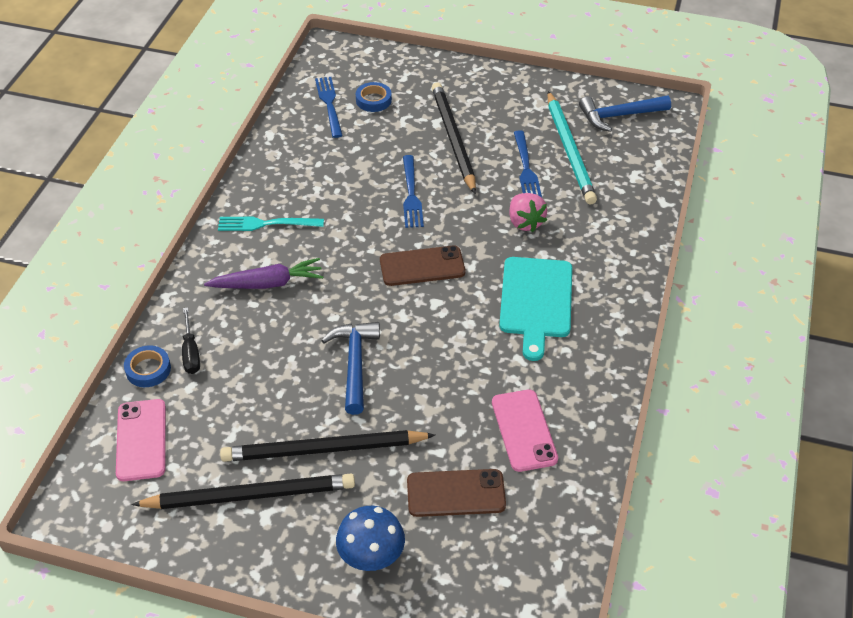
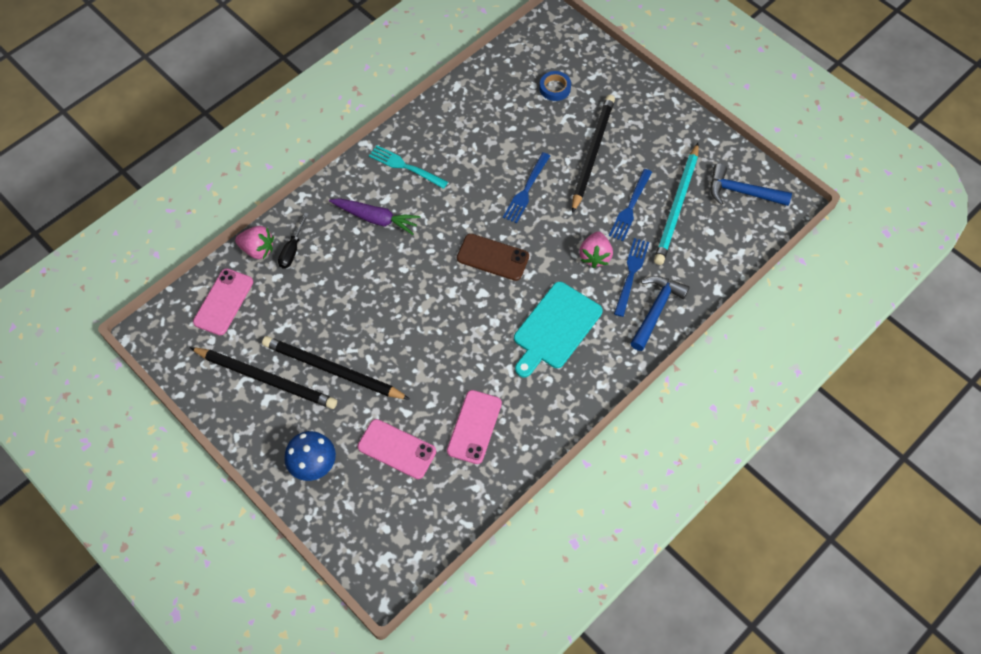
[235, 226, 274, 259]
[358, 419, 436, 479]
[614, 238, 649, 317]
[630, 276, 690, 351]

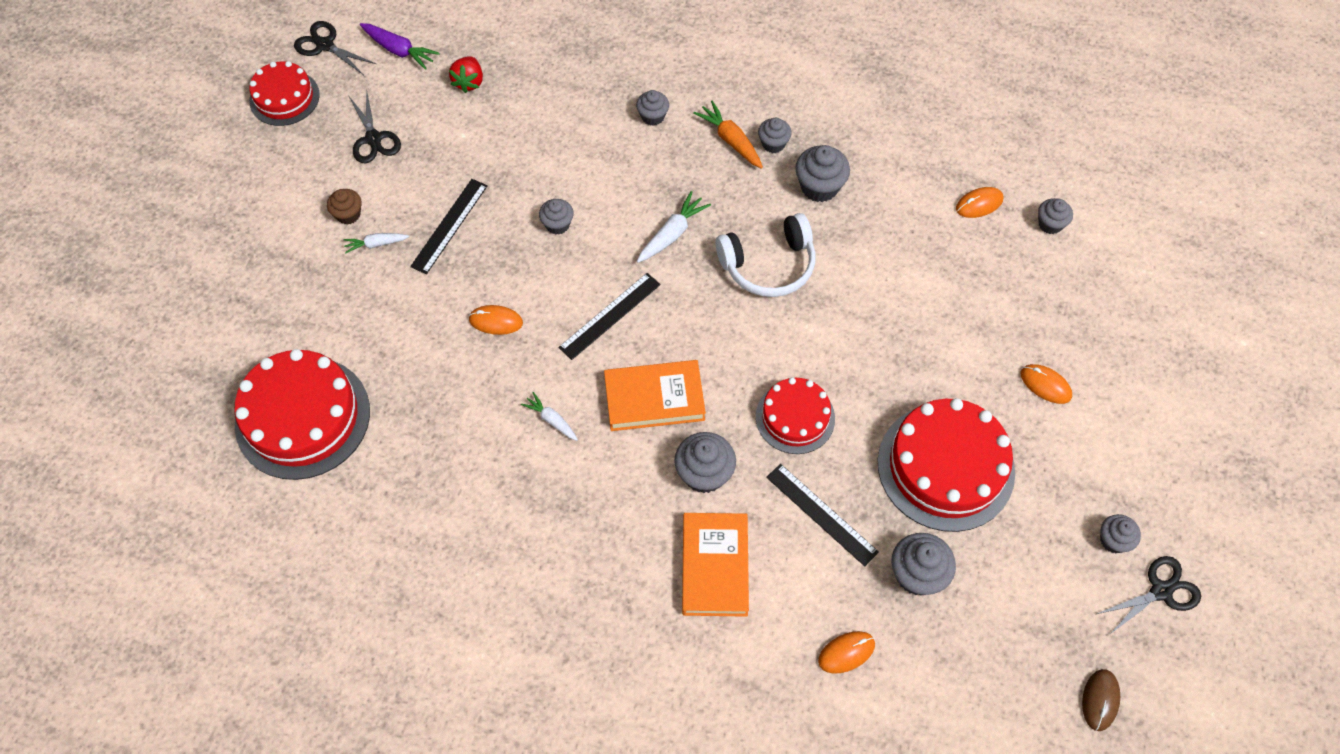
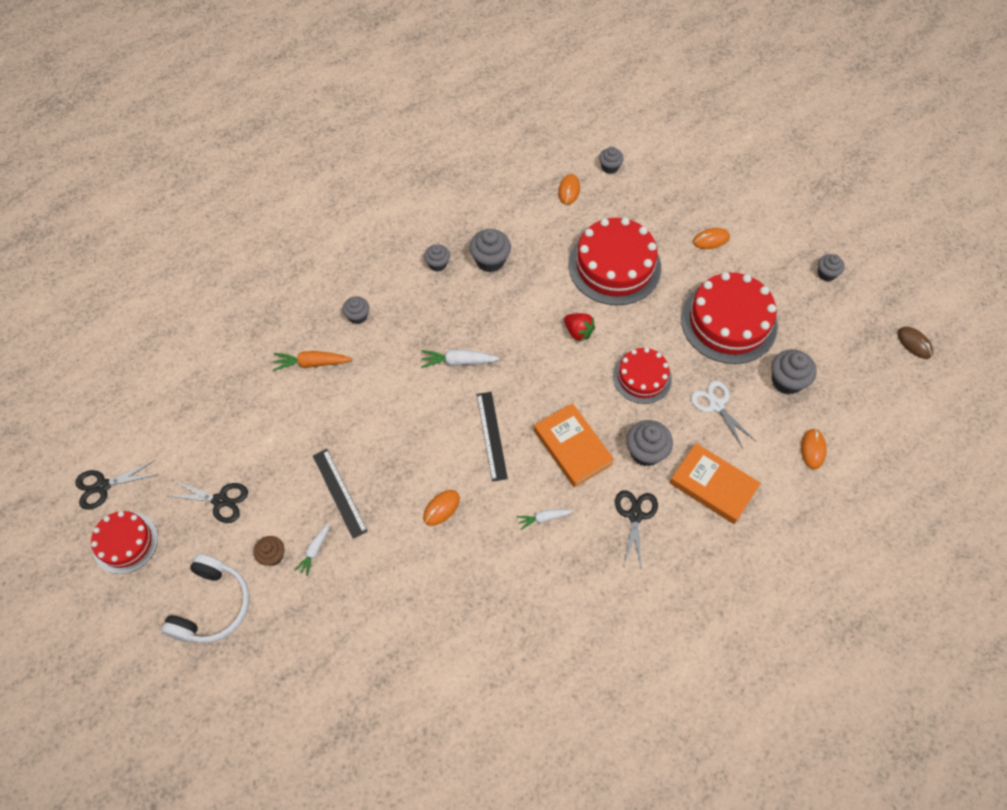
[161, 554, 250, 643]
[273, 351, 352, 371]
[421, 349, 500, 368]
[534, 403, 614, 487]
[564, 313, 595, 341]
[568, 217, 661, 305]
[615, 490, 658, 567]
[691, 381, 756, 448]
[360, 23, 440, 70] (first image)
[539, 199, 574, 234] (first image)

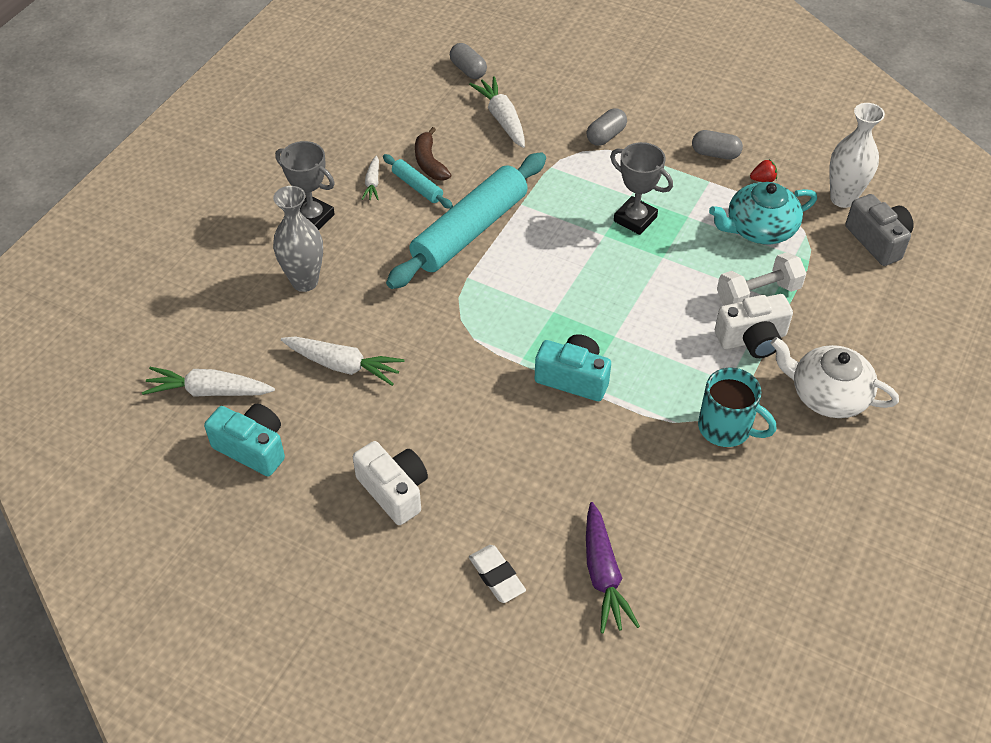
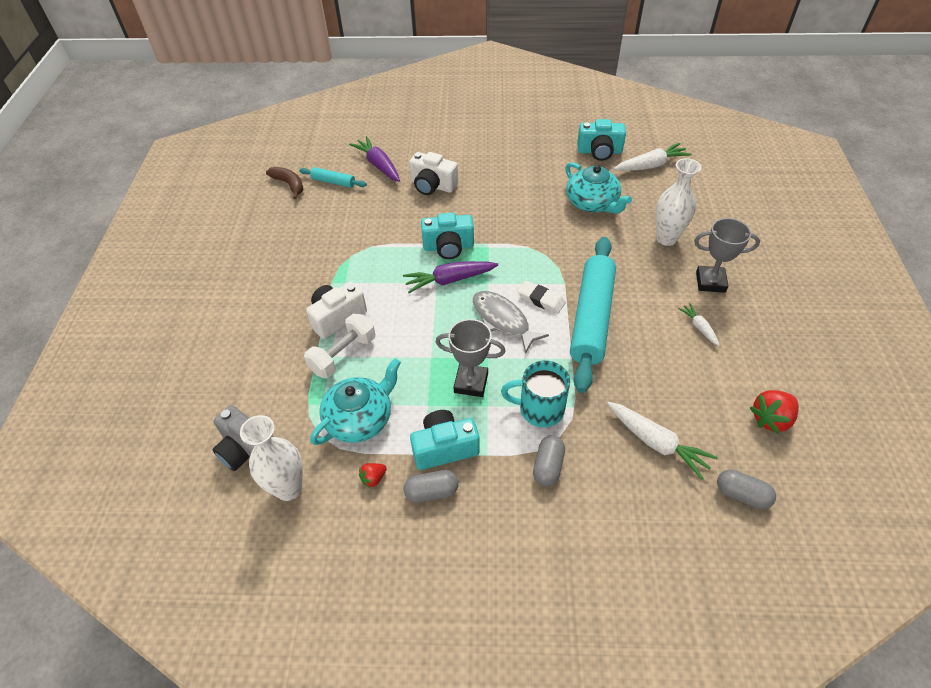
[266, 167, 303, 199]
[299, 167, 367, 188]
[403, 261, 498, 293]
[409, 152, 458, 195]
[410, 410, 480, 470]
[473, 291, 549, 354]
[501, 361, 570, 427]
[517, 281, 566, 314]
[565, 162, 632, 214]
[656, 158, 701, 246]
[750, 390, 799, 434]
[771, 337, 899, 418] (first image)

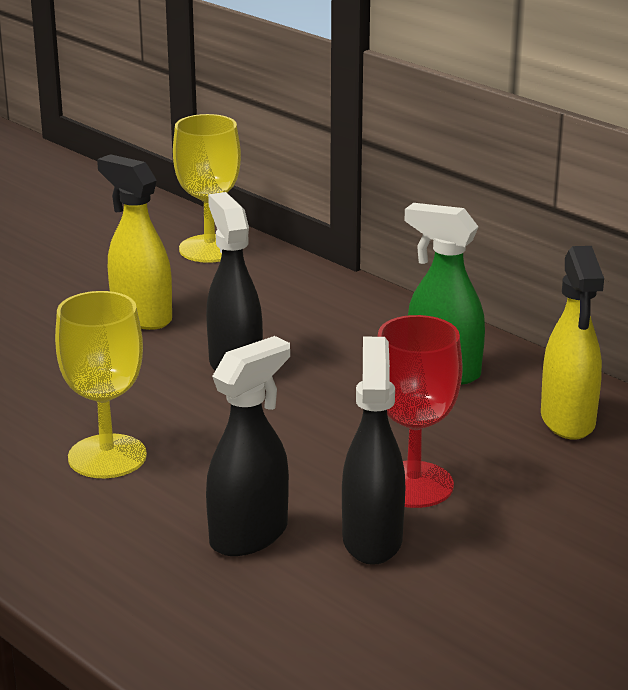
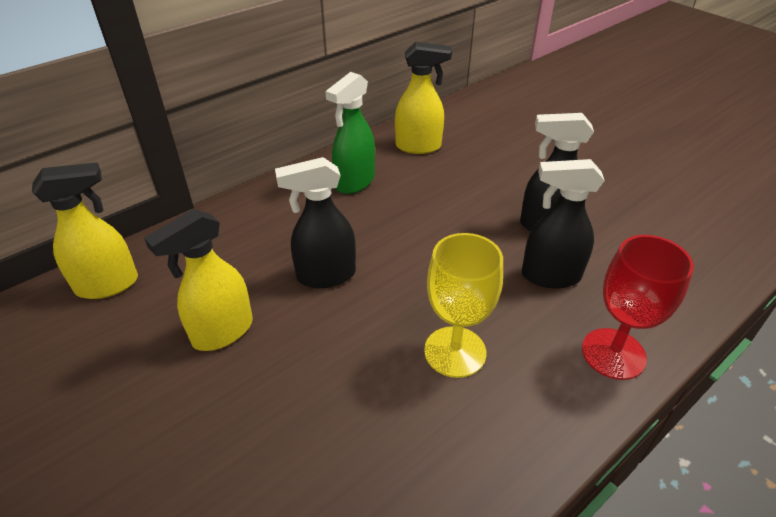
[32, 162, 138, 299]
[522, 159, 605, 288]
[582, 235, 694, 380]

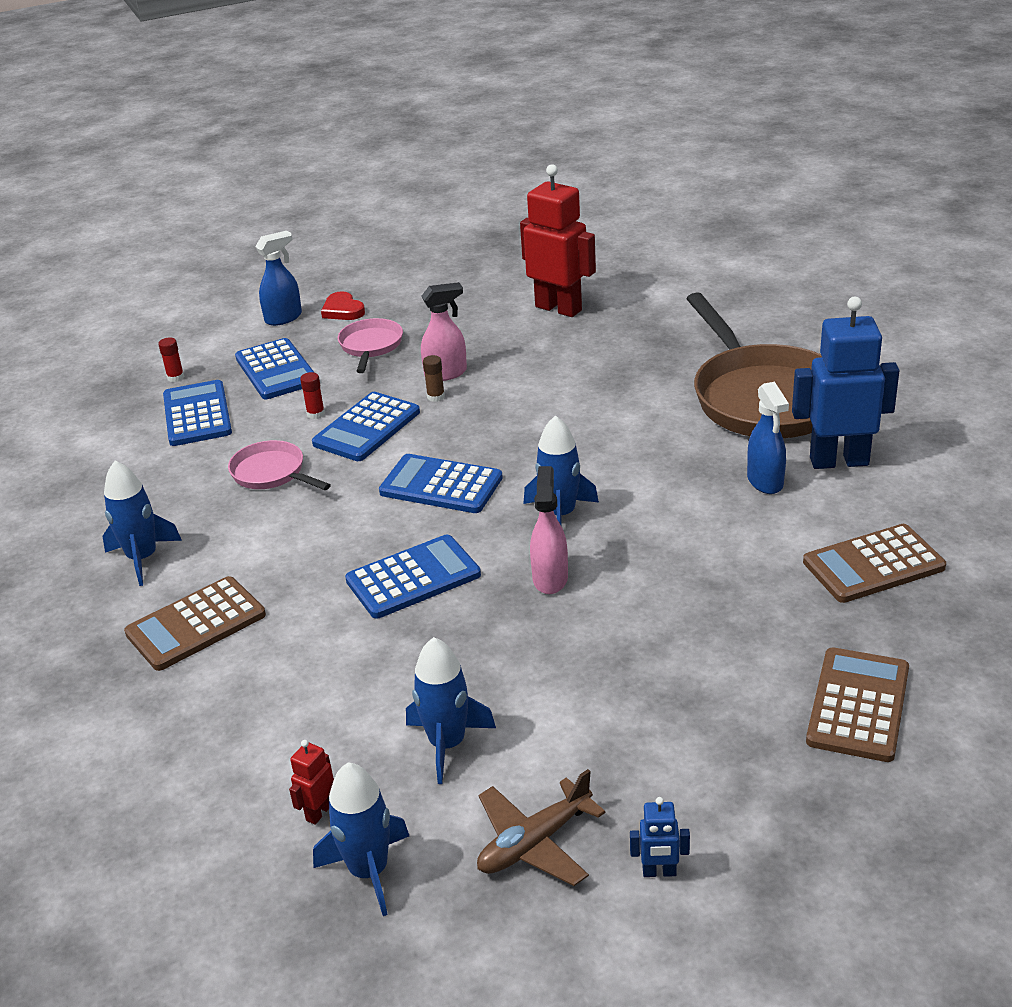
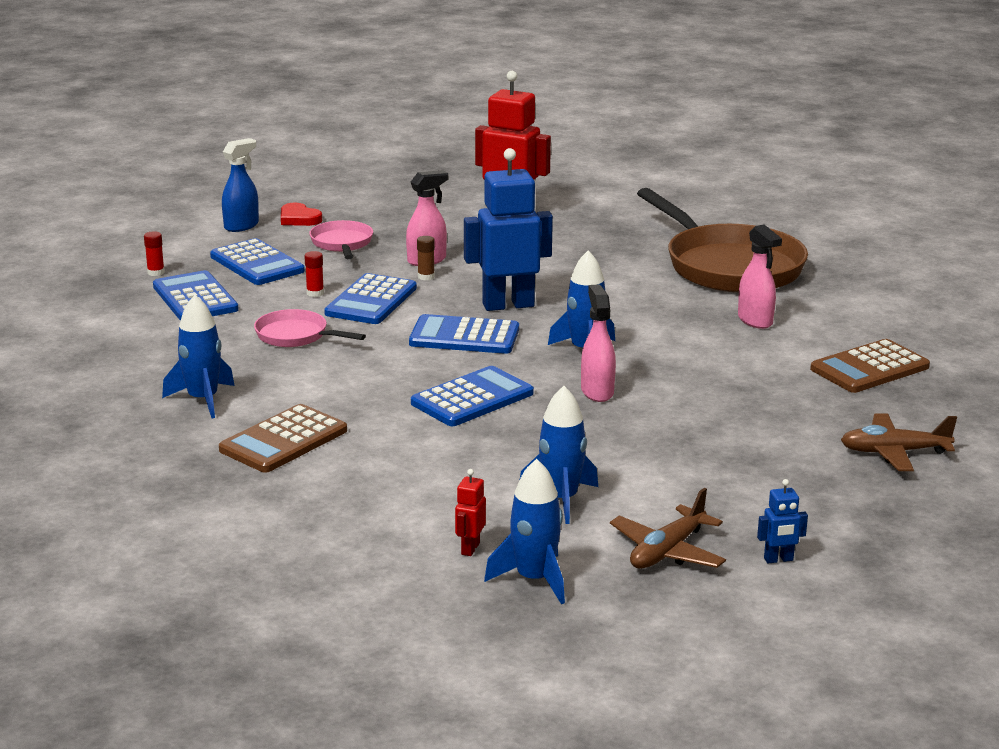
[464, 148, 553, 311]
[738, 225, 782, 329]
[841, 413, 957, 471]

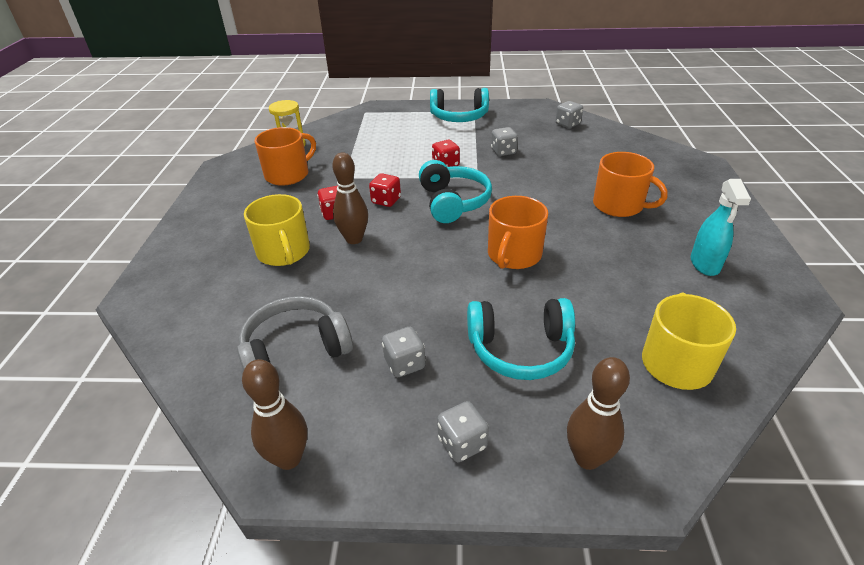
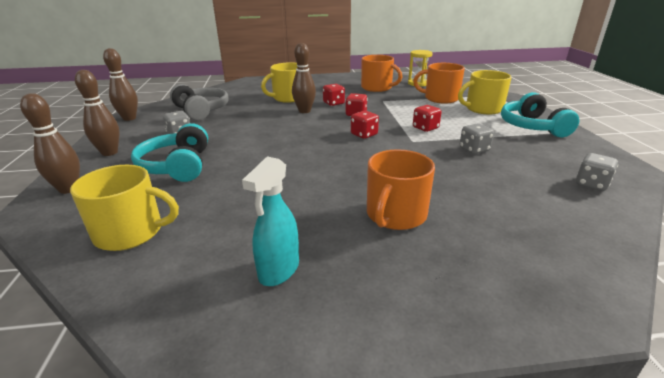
[75, 70, 120, 156]
[242, 156, 299, 286]
[351, 111, 379, 139]
[413, 63, 465, 104]
[458, 70, 512, 114]

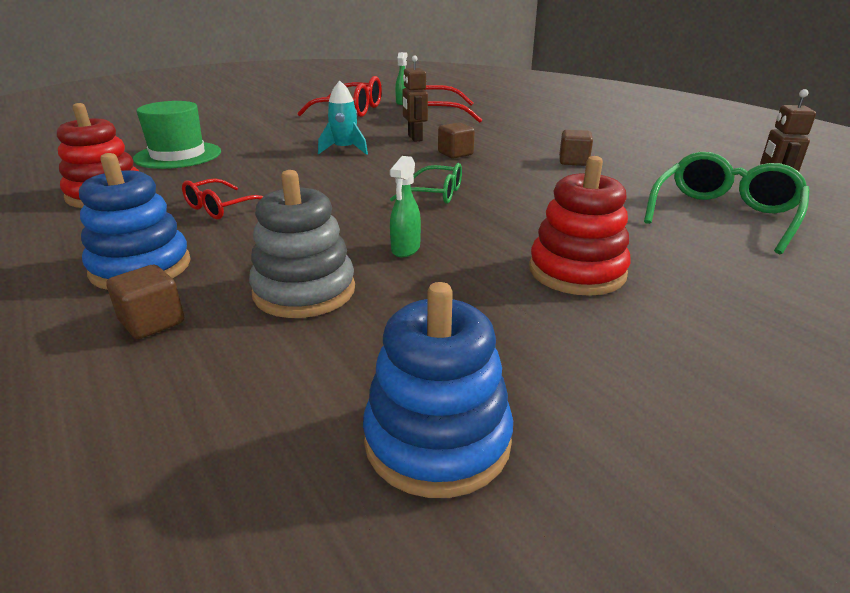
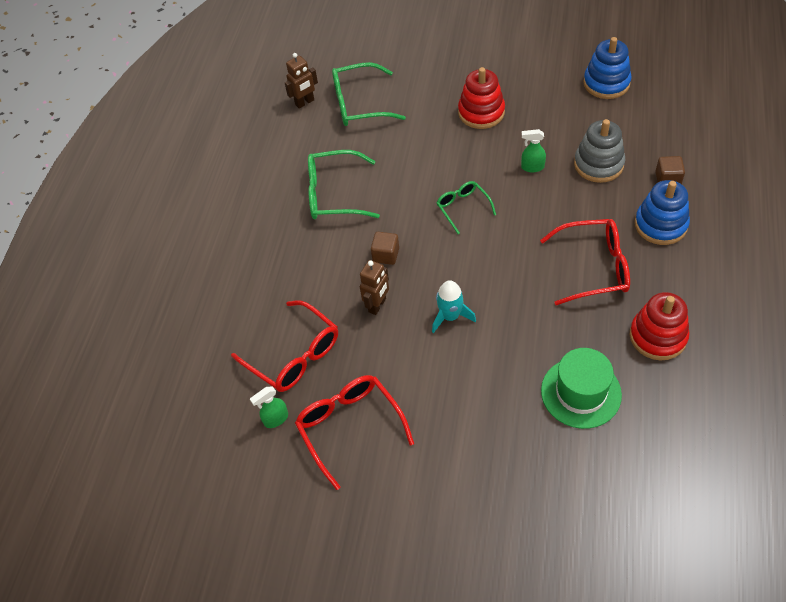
[308, 150, 380, 219]
[521, 129, 546, 172]
[540, 219, 630, 305]

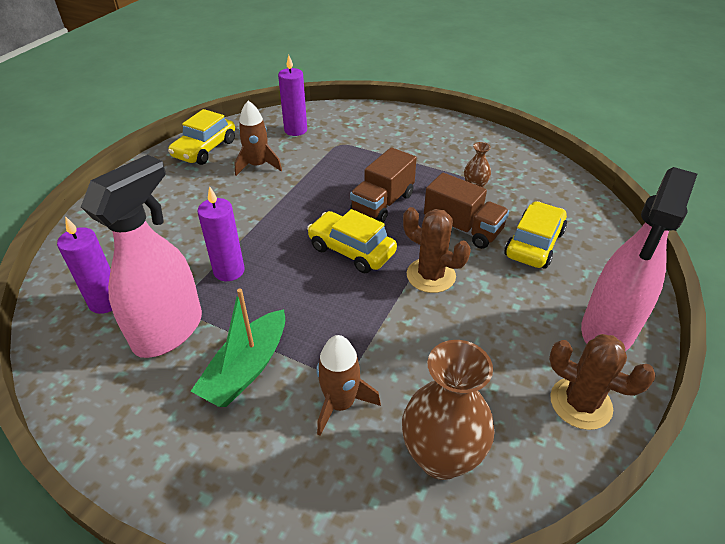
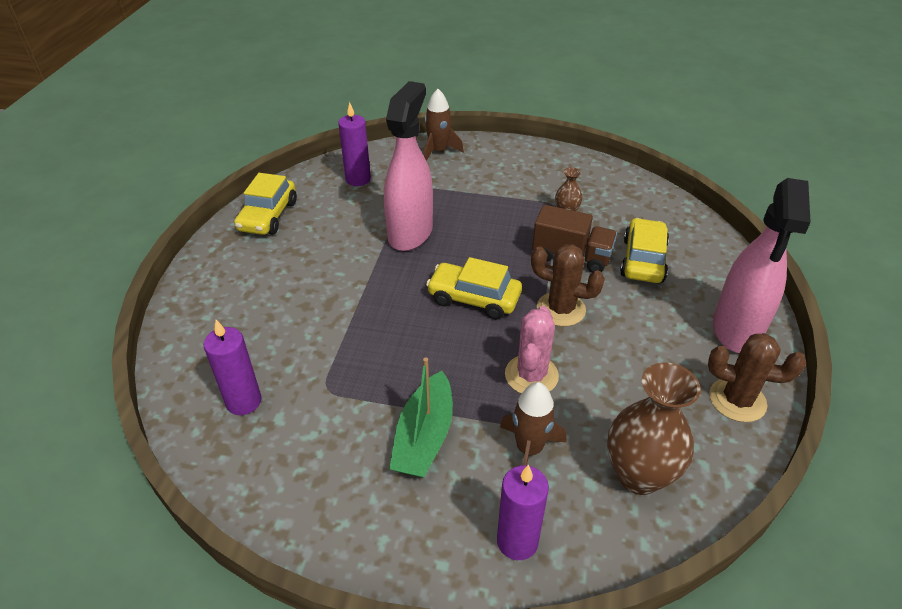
[384, 81, 433, 251]
[424, 89, 464, 161]
[497, 464, 549, 560]
[505, 306, 559, 394]
[350, 147, 417, 223] (first image)

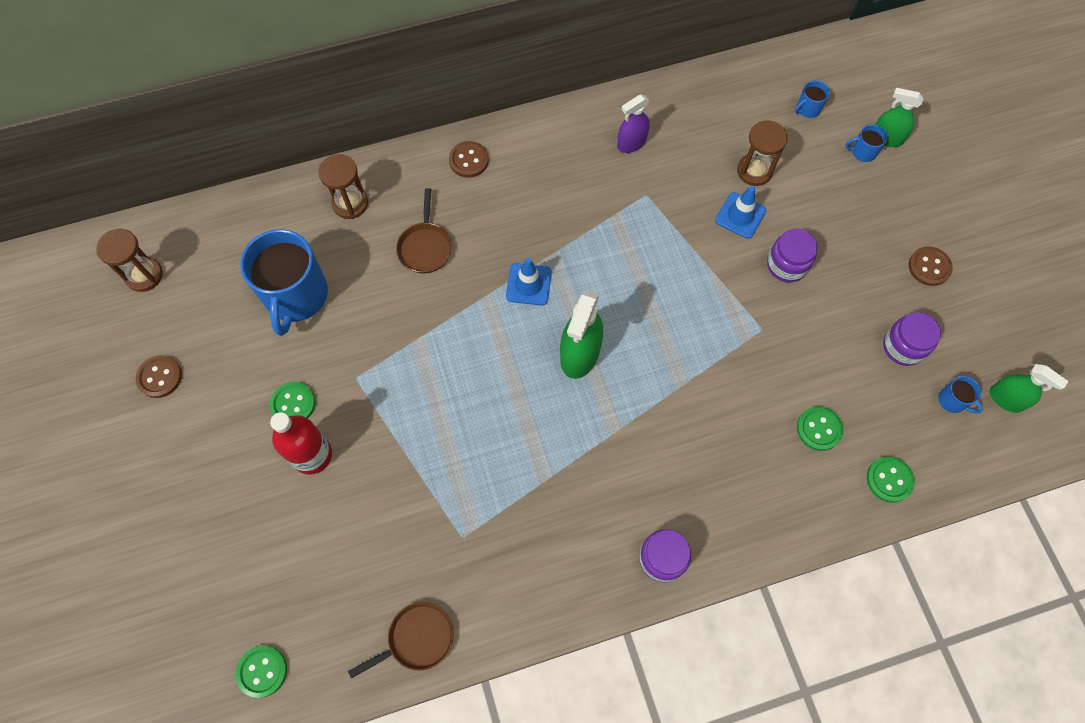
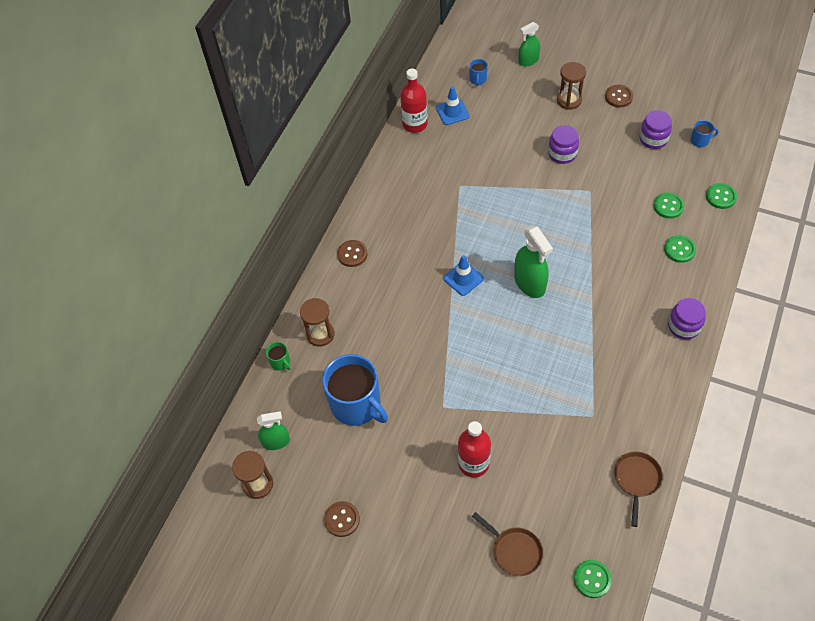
[257, 411, 290, 450]
[266, 342, 291, 371]
[400, 68, 428, 133]
[436, 86, 470, 125]
[472, 512, 543, 576]
[557, 62, 586, 110]
[664, 235, 696, 263]
[617, 94, 650, 153] (first image)
[846, 124, 887, 162] (first image)

